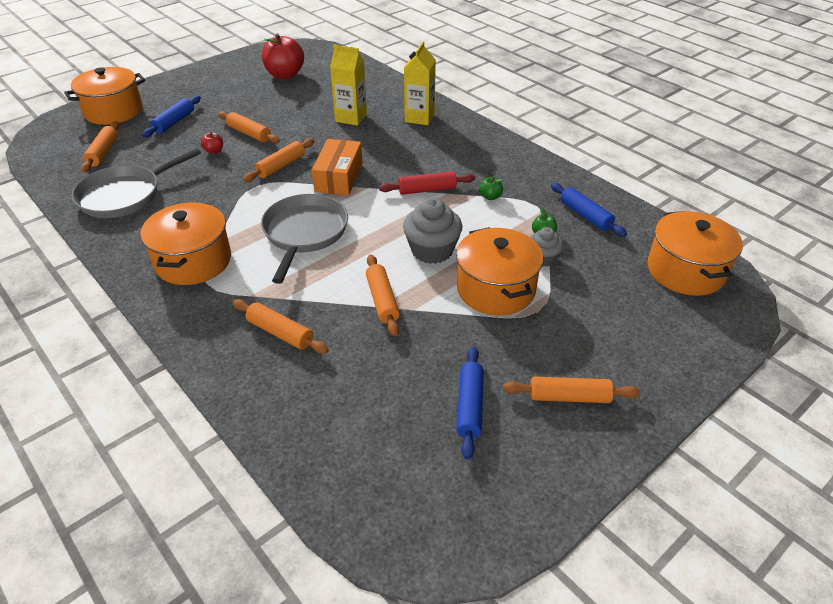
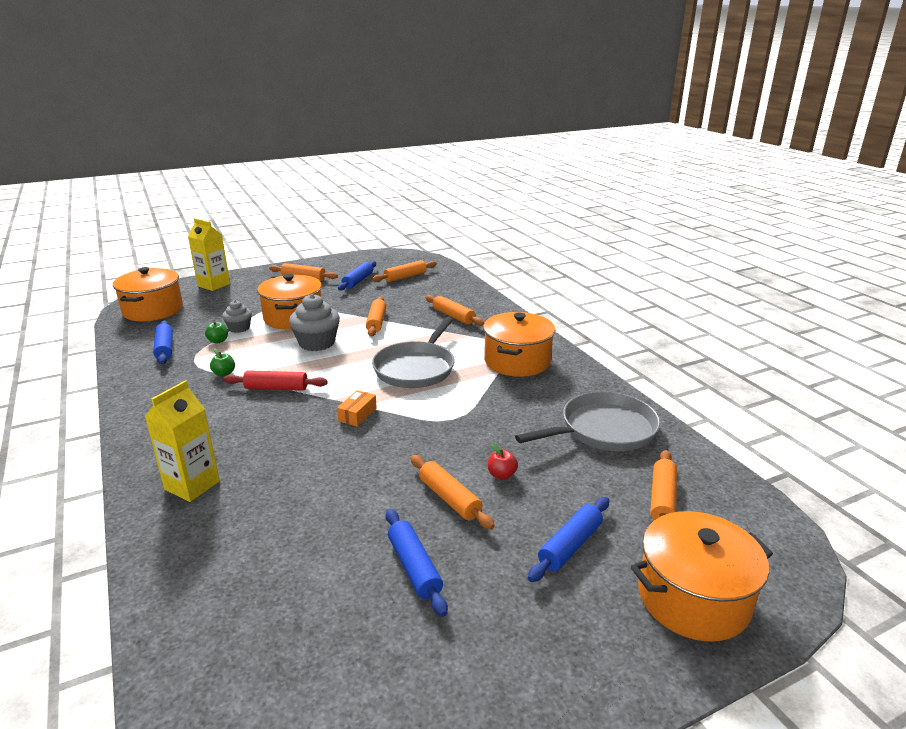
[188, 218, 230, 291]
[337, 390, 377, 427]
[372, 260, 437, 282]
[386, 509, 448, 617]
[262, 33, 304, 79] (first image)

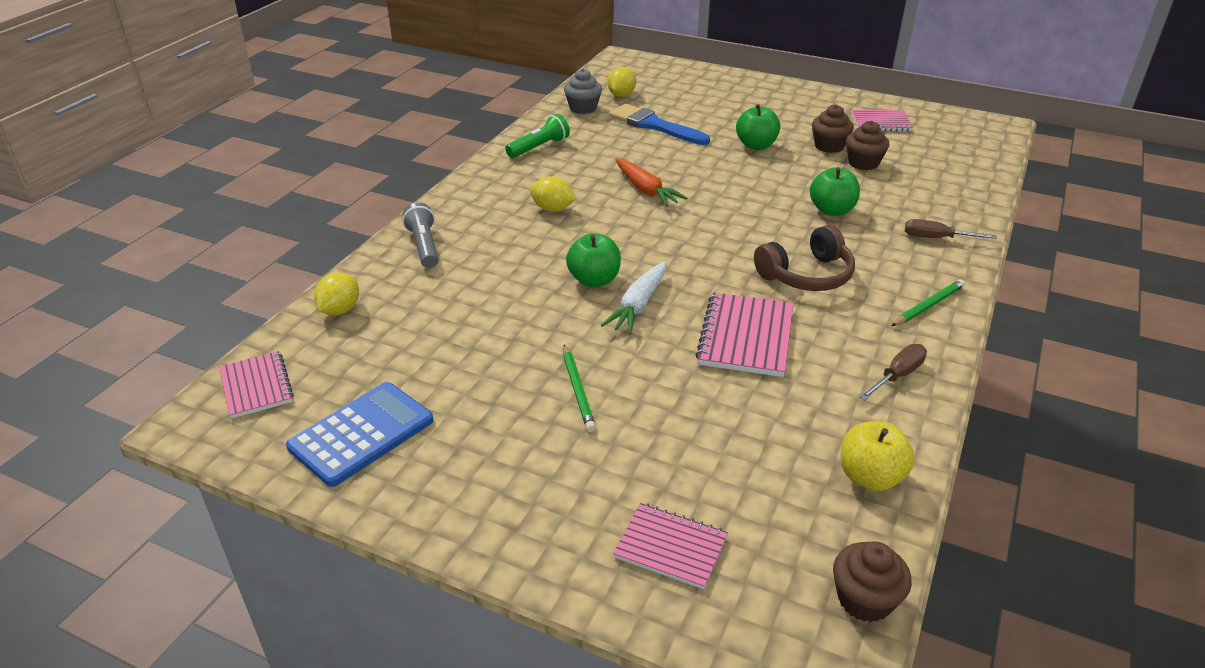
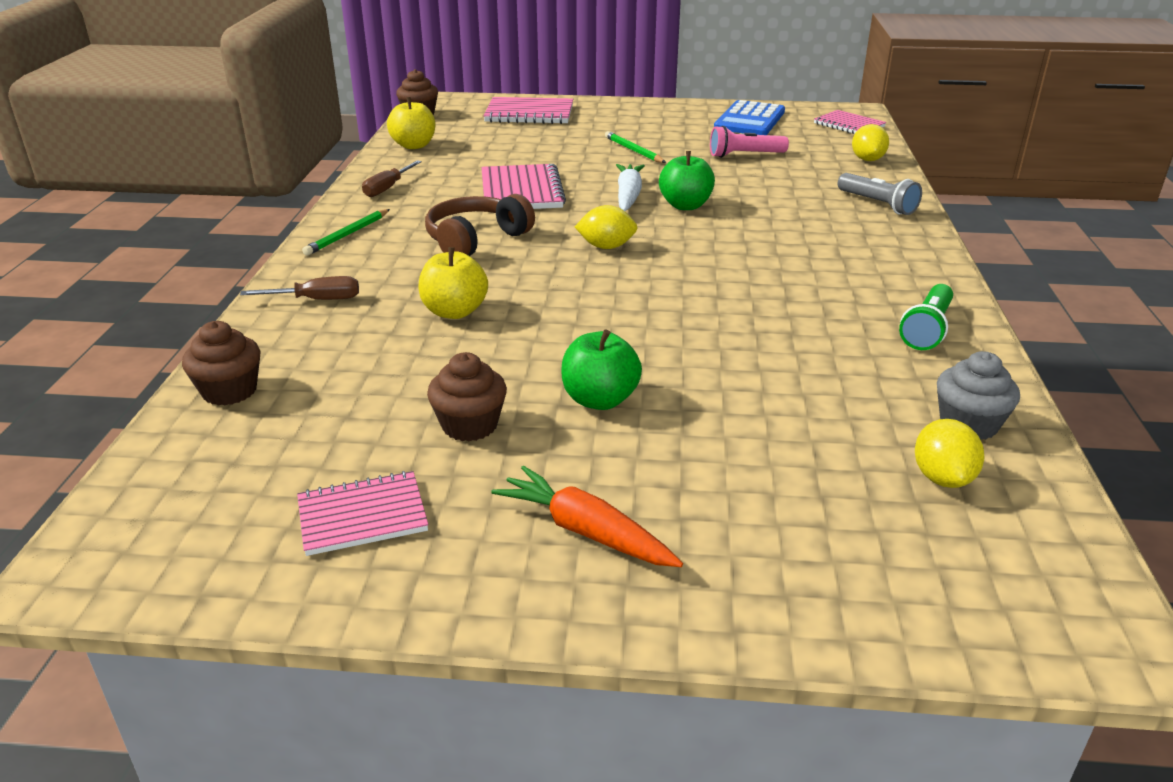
[182, 321, 260, 406]
[418, 247, 488, 319]
[483, 97, 573, 124]
[491, 466, 683, 567]
[575, 205, 638, 249]
[710, 126, 789, 158]
[609, 104, 710, 145] (first image)

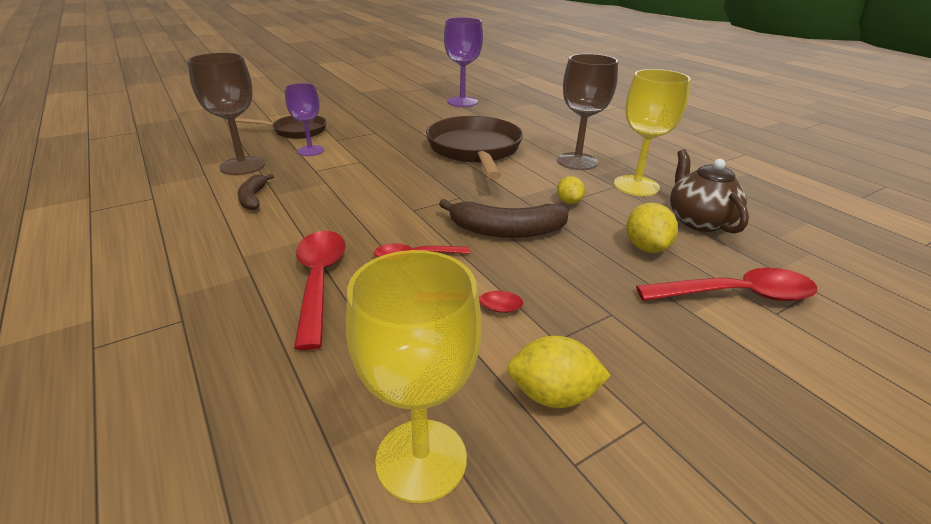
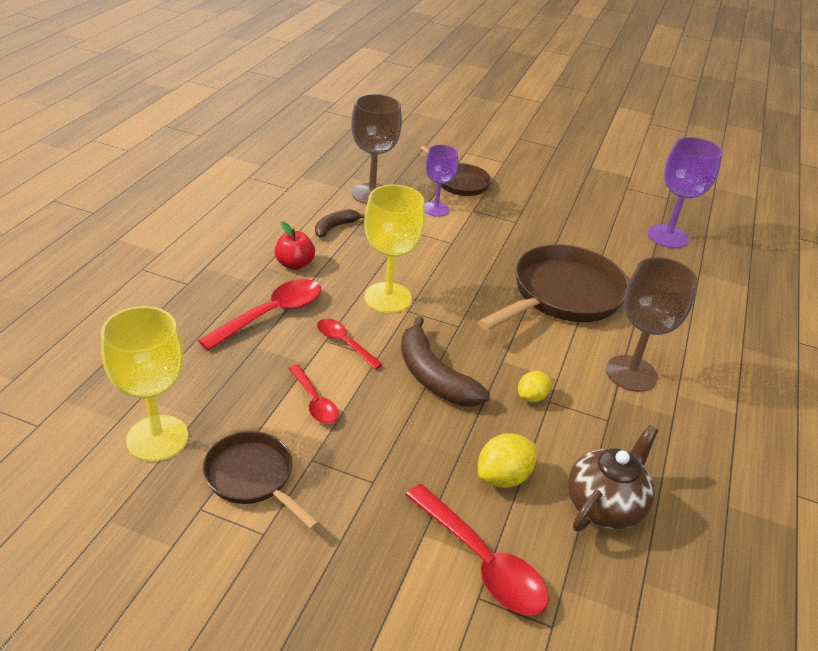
[203, 431, 320, 530]
[275, 221, 315, 270]
[364, 185, 425, 313]

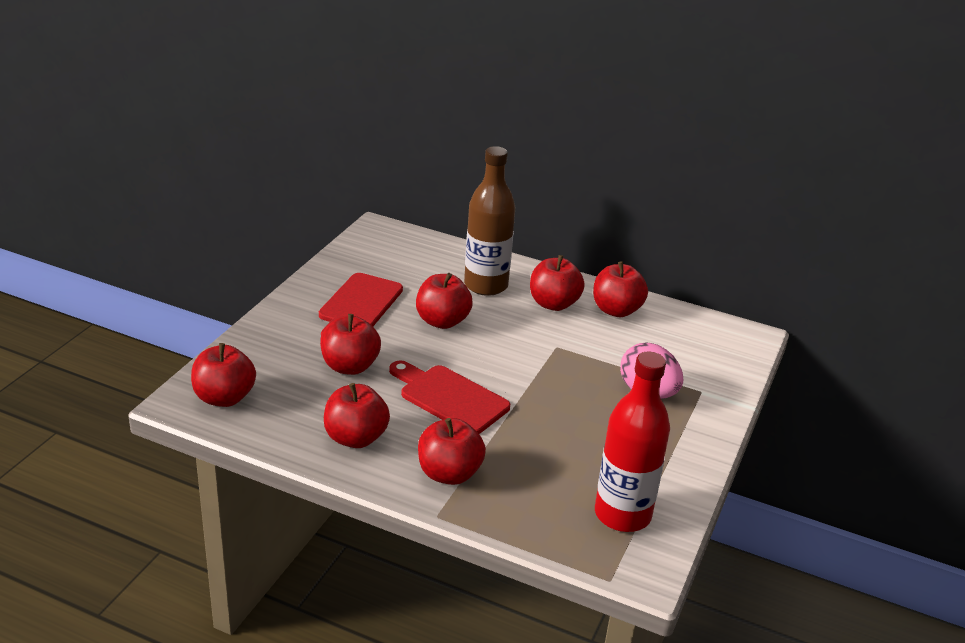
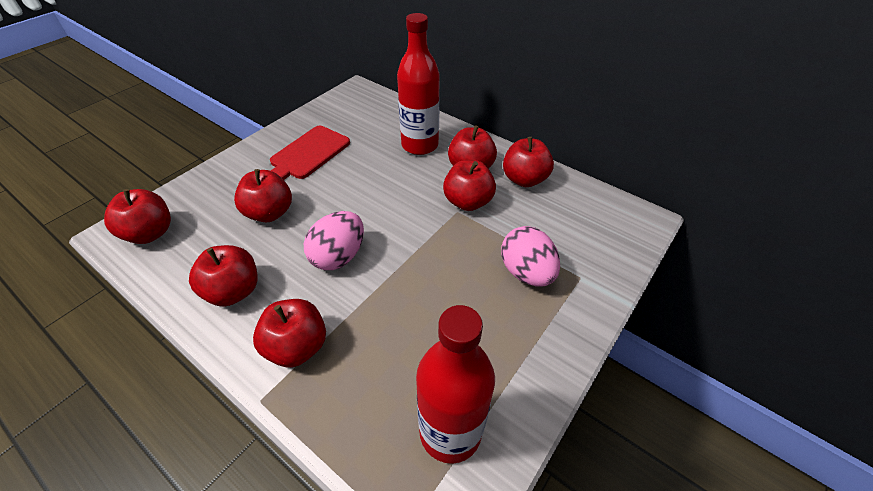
[304, 211, 364, 270]
[397, 13, 440, 155]
[443, 160, 496, 211]

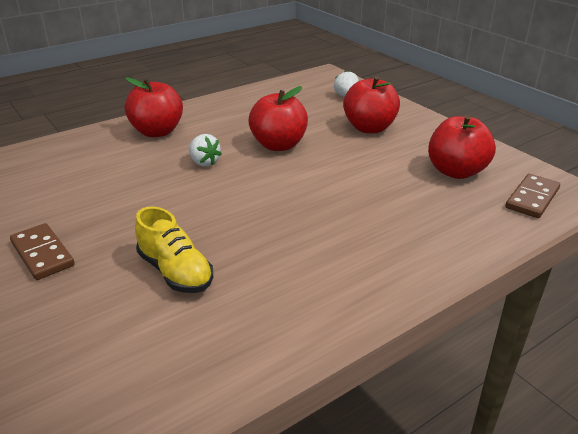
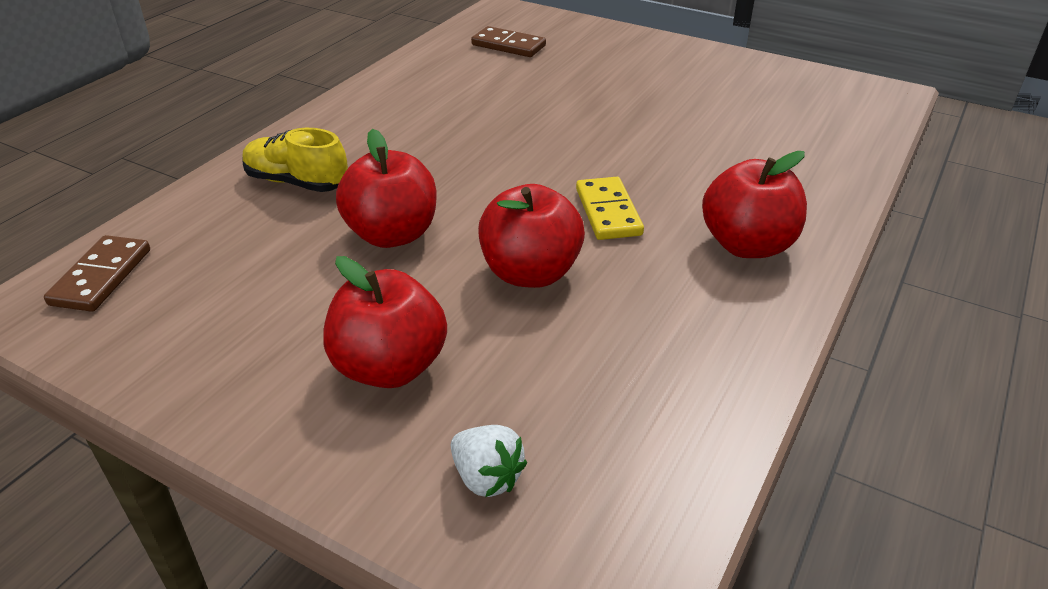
[243, 128, 348, 192]
[336, 129, 436, 248]
[471, 26, 546, 57]
[576, 177, 644, 240]

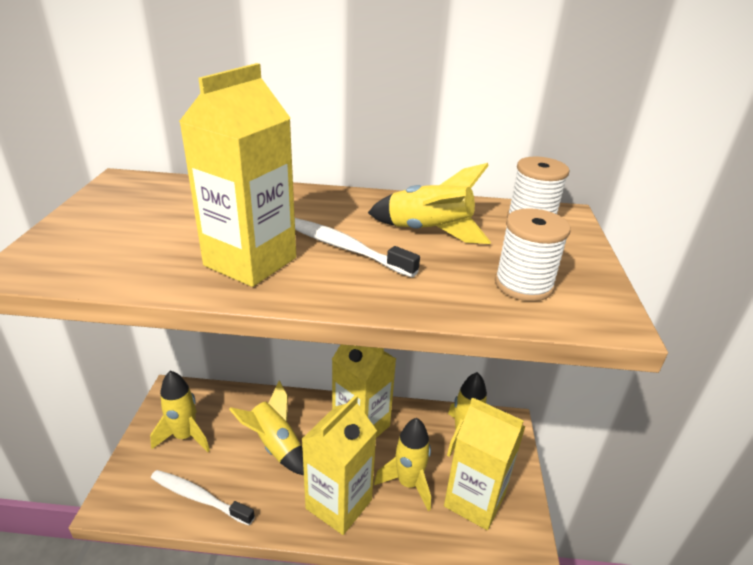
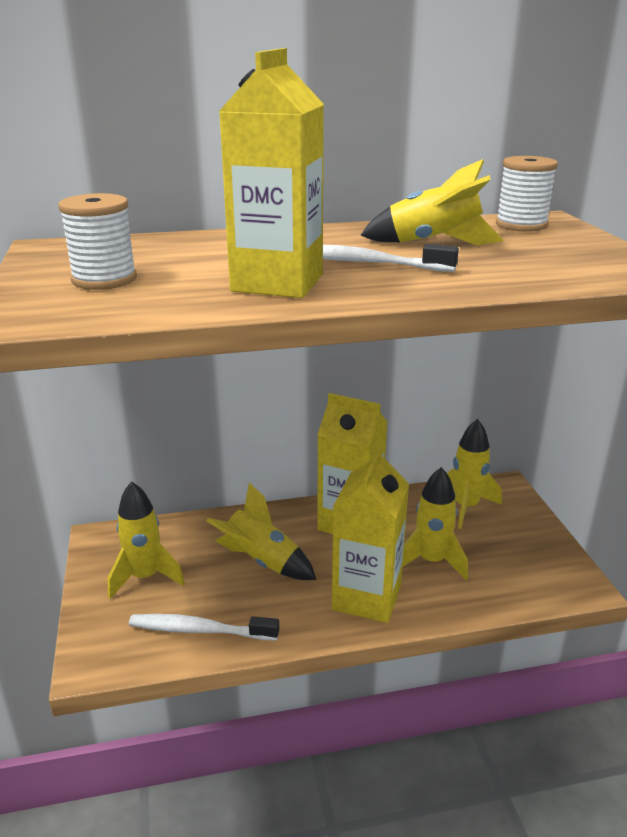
[58, 193, 137, 290]
[444, 397, 525, 530] (first image)

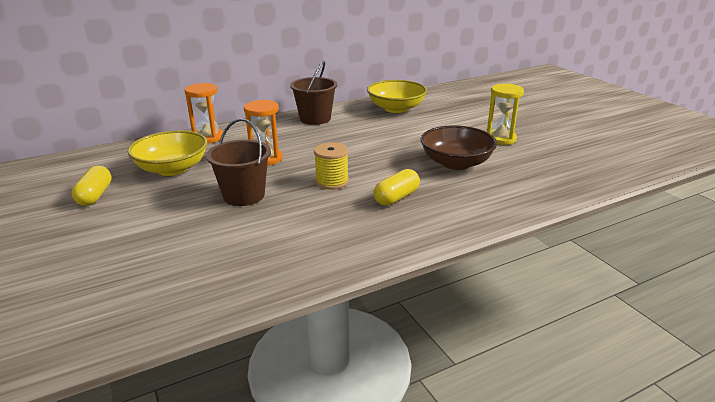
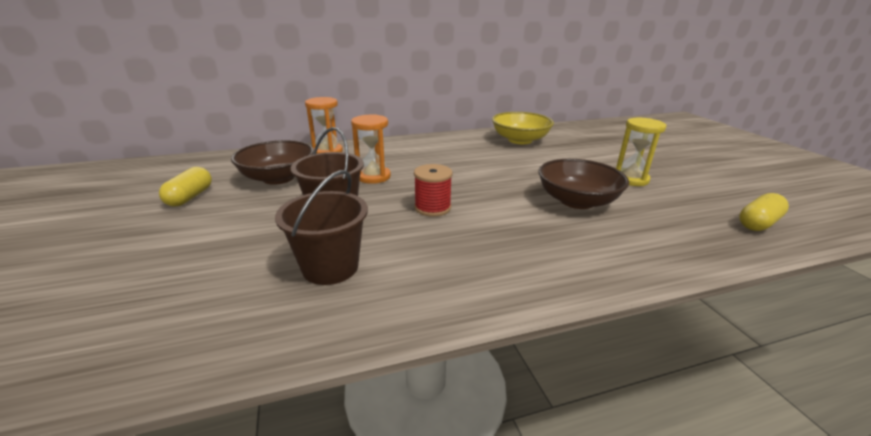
[231, 140, 314, 185]
[275, 170, 368, 285]
[414, 164, 453, 217]
[739, 193, 789, 231]

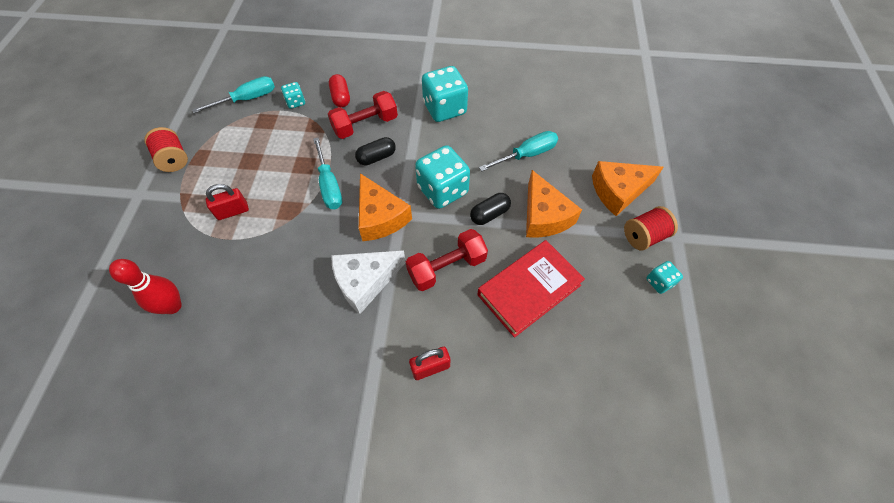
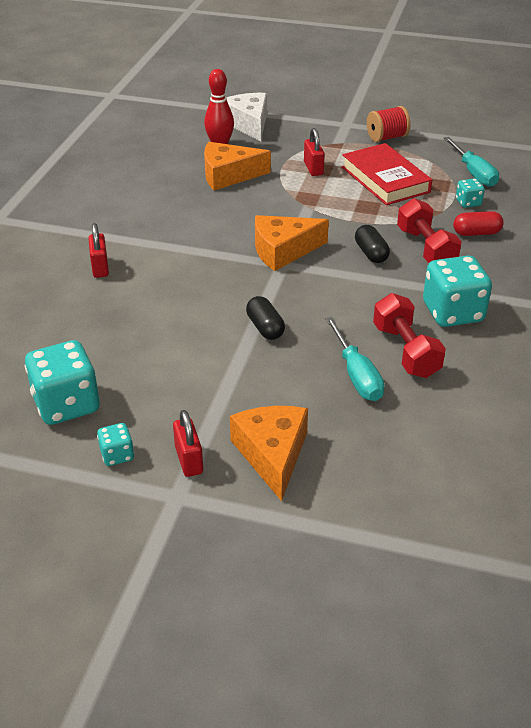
[25, 340, 100, 425]
[173, 410, 203, 477]
[204, 142, 271, 190]
[226, 93, 267, 141]
[342, 143, 432, 205]
[373, 293, 446, 378]
[313, 137, 342, 209] (first image)

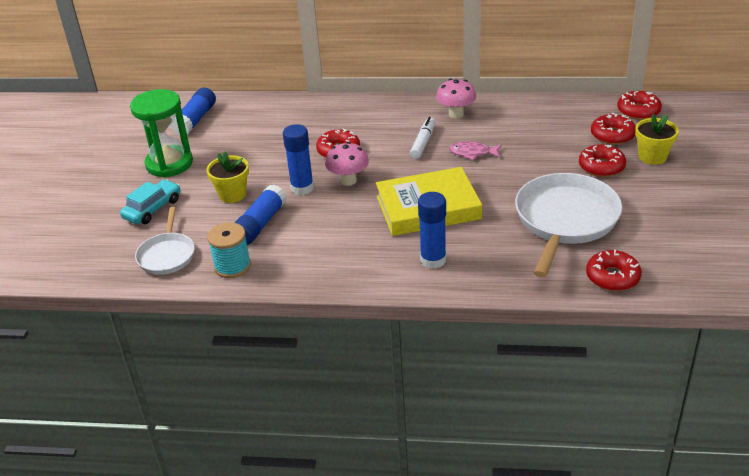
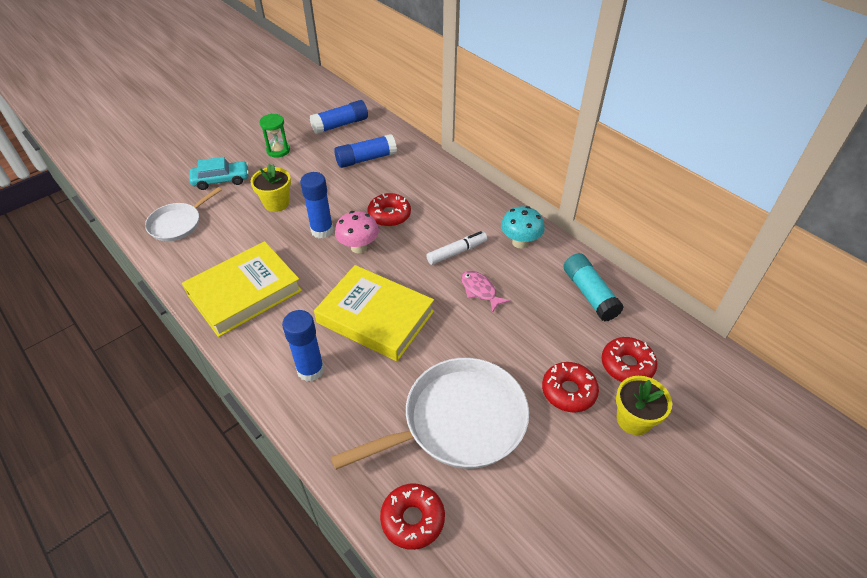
[182, 241, 302, 337]
[259, 114, 290, 158]
[334, 134, 397, 168]
[501, 206, 545, 248]
[563, 253, 624, 322]
[207, 222, 251, 278] (first image)
[617, 91, 662, 120] (first image)

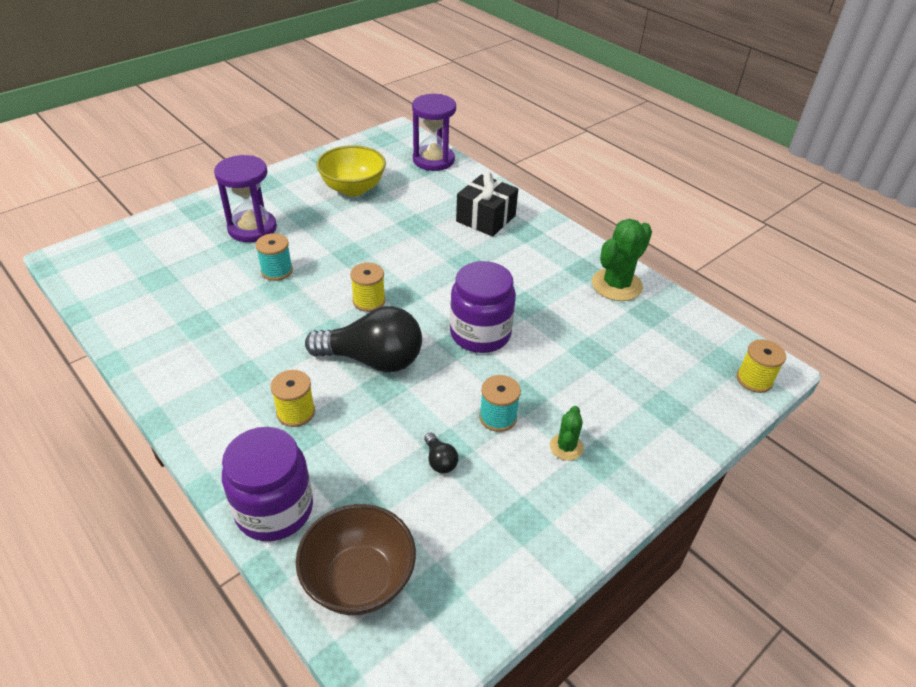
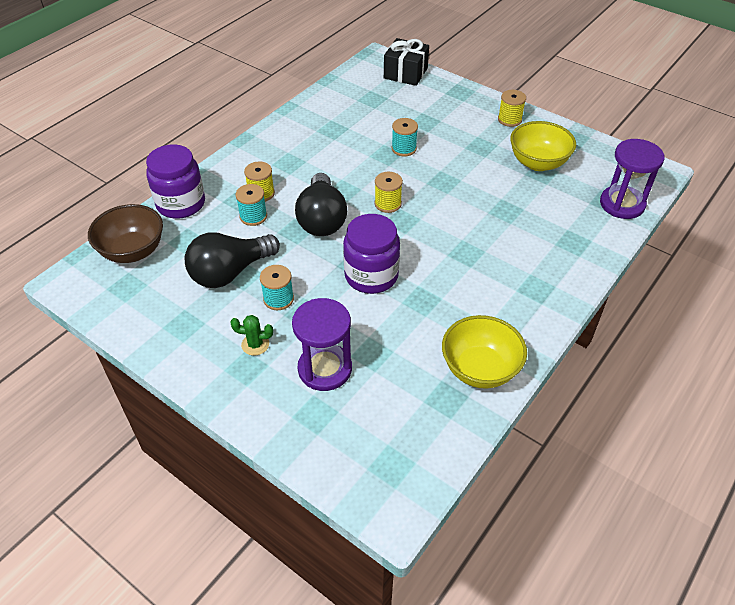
[185, 232, 280, 288]
[236, 184, 267, 226]
[292, 298, 352, 391]
[384, 38, 429, 86]
[442, 315, 527, 389]
[498, 90, 526, 127]

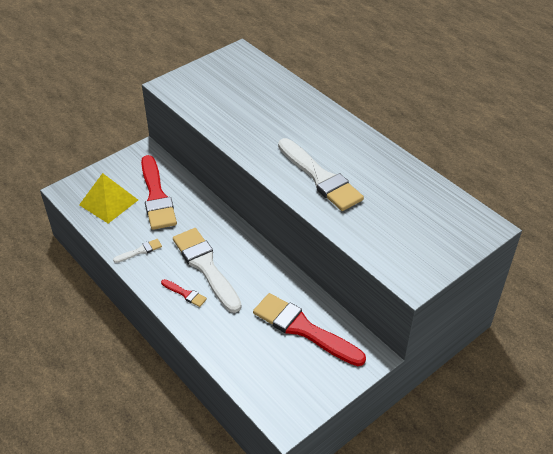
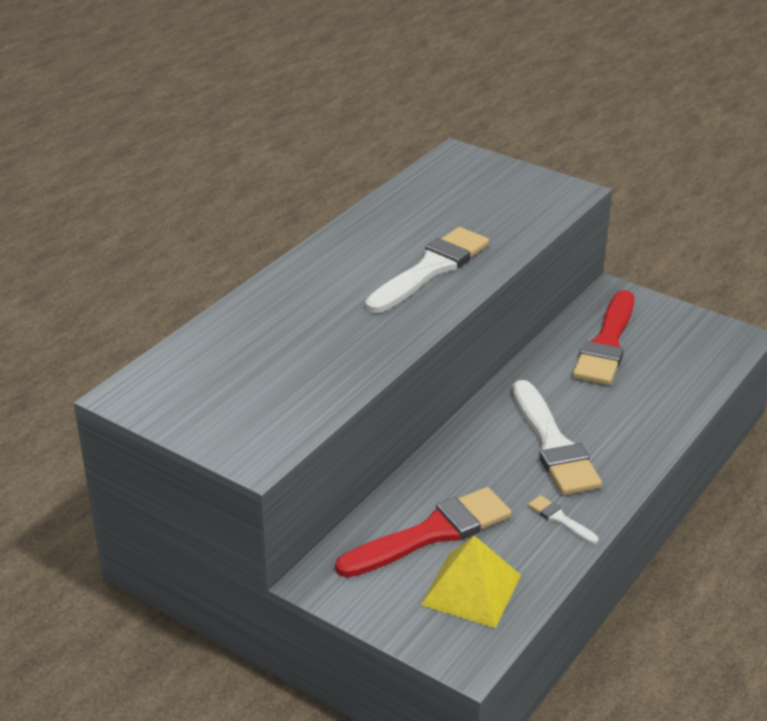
[512, 380, 602, 495]
[161, 279, 207, 307] (first image)

